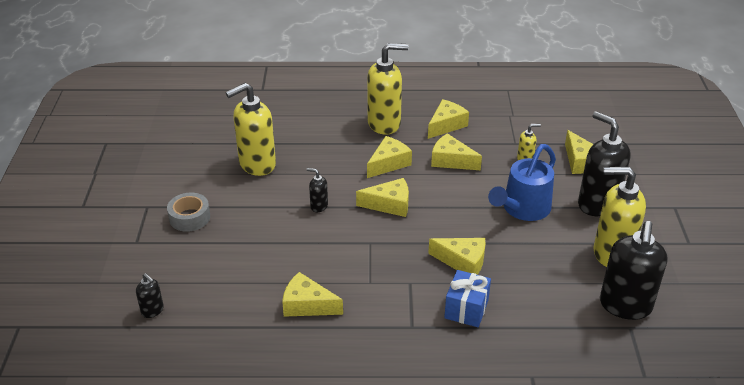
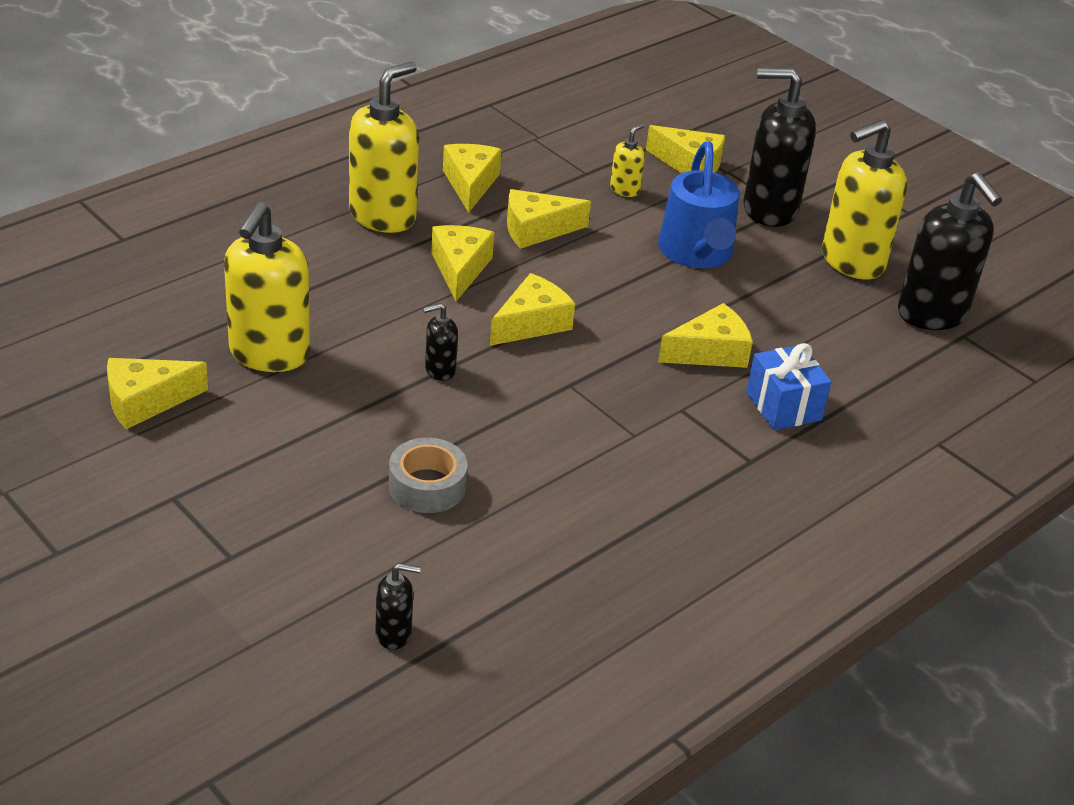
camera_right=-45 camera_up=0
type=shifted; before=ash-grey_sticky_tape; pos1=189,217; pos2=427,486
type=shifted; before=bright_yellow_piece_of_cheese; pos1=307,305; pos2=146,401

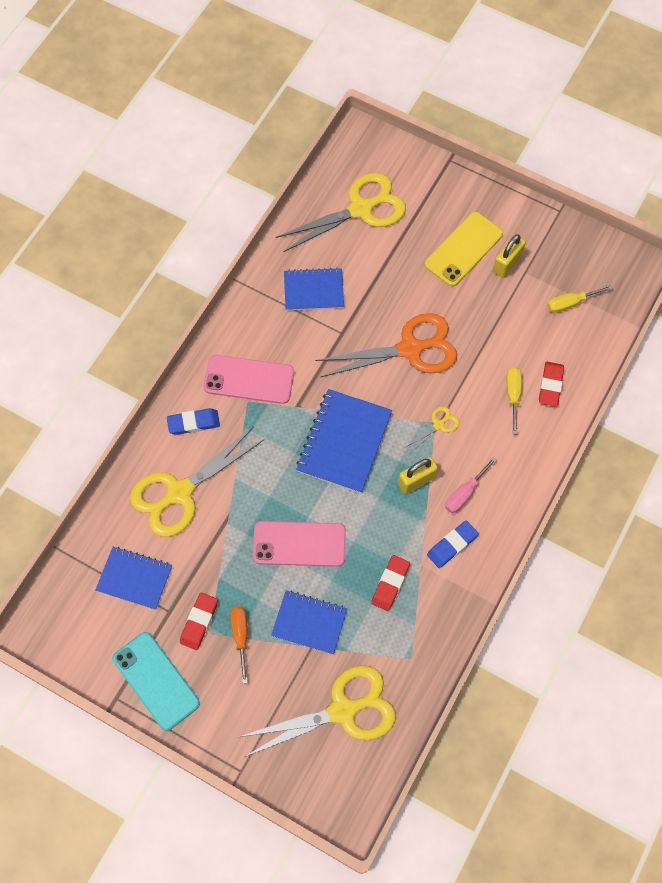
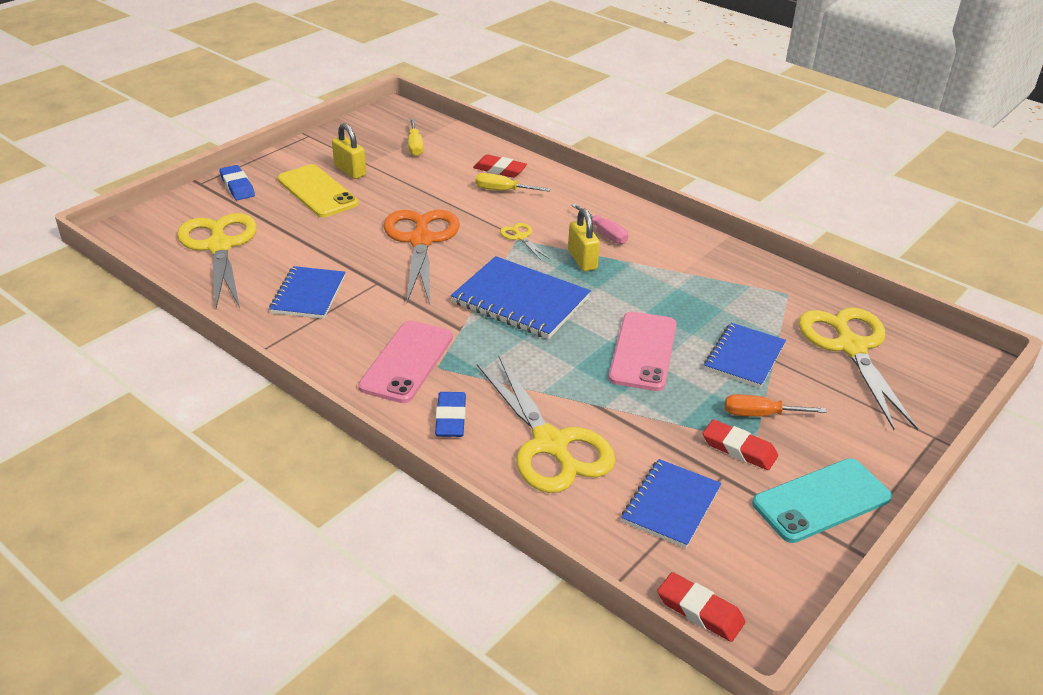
camera_right=-80 camera_up=-30
type=shifted; before=crimson_gum_eraser; pos1=390,584; pos2=700,611
type=shifted; before=royal_blue_gum_eraser; pos1=452,545; pos2=237,186

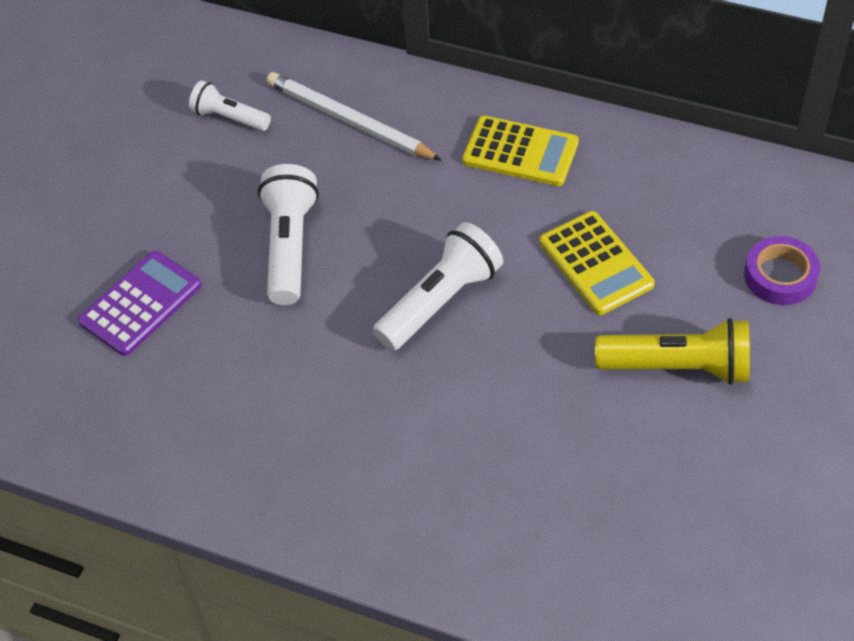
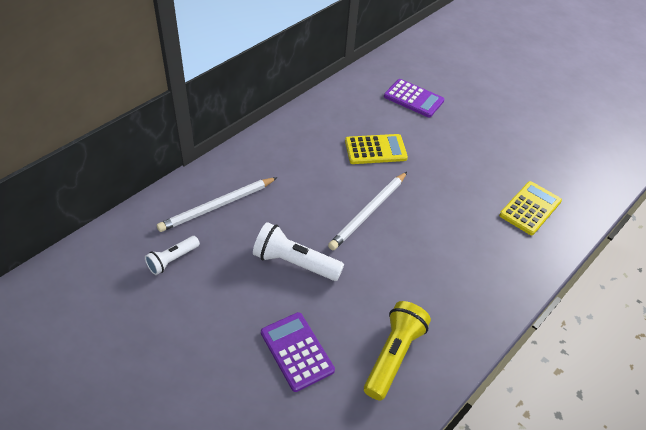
camera_right=-75 camera_up=-5
type=swapped; before=white_flashlight; after=white_lead_pencil; pos1=440,301; pos2=369,212
type=shifted; before=bright_yellow_pocket_calculator; pos1=520,152; pos2=530,208
type=shifted; before=bright_yellow_flashlight; pos1=678,367; pos2=393,355
type=swapped; before=violet_sticky_tape; after=violet_pocket_calculator; pos1=780,276; pos2=413,99

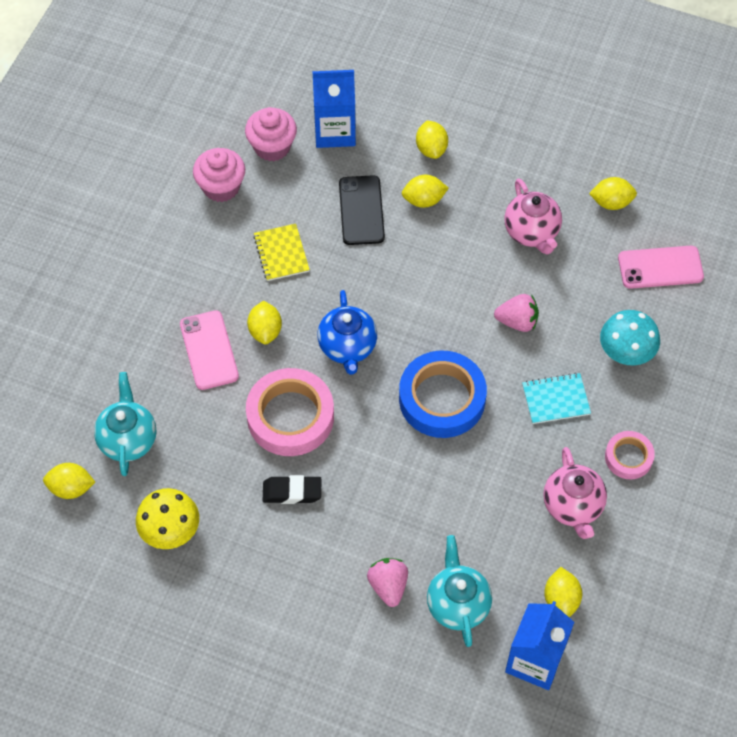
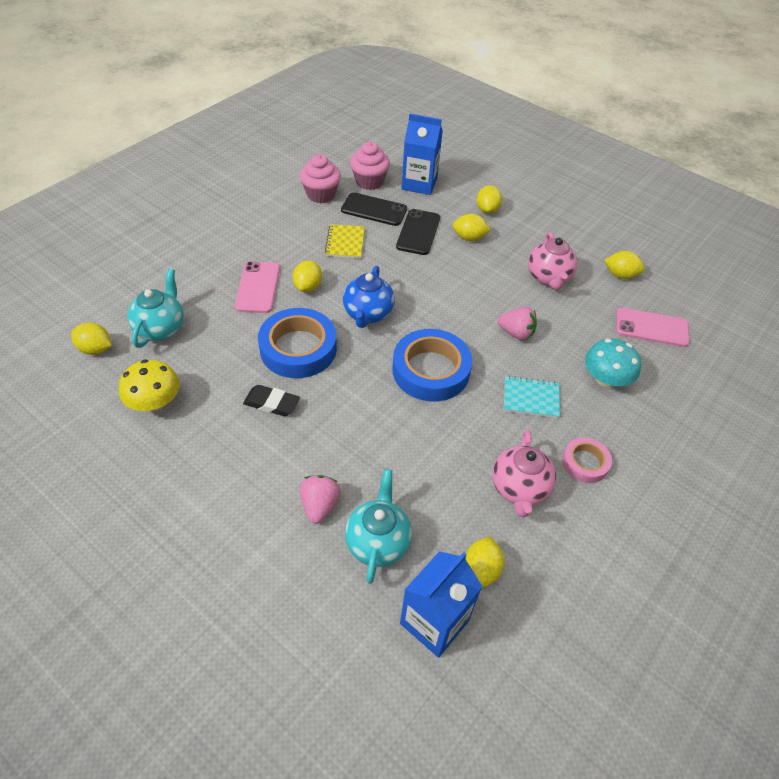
camera_right=15 camera_up=-10
type=repainted; before=rose-pink_sticky_tape; after=royal_blue_sticky_tape; pos1=290,416; pos2=298,348
type=new; after=black_mobile_phone; pos2=374,210

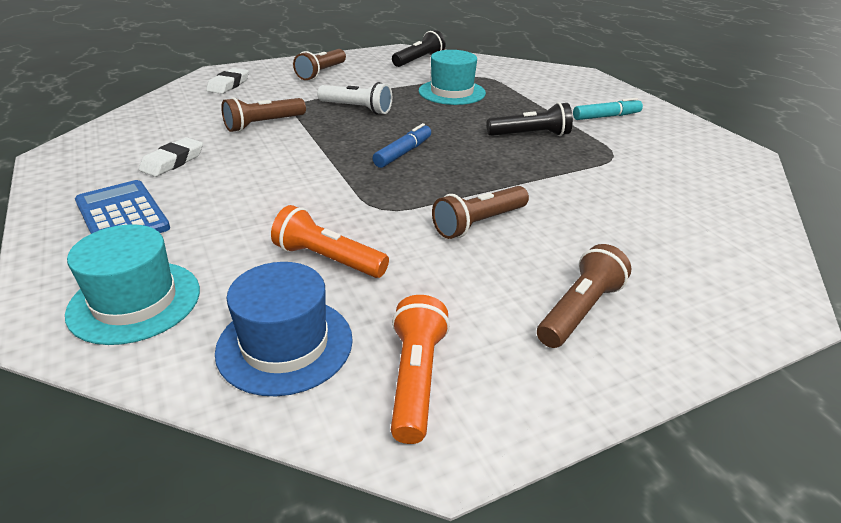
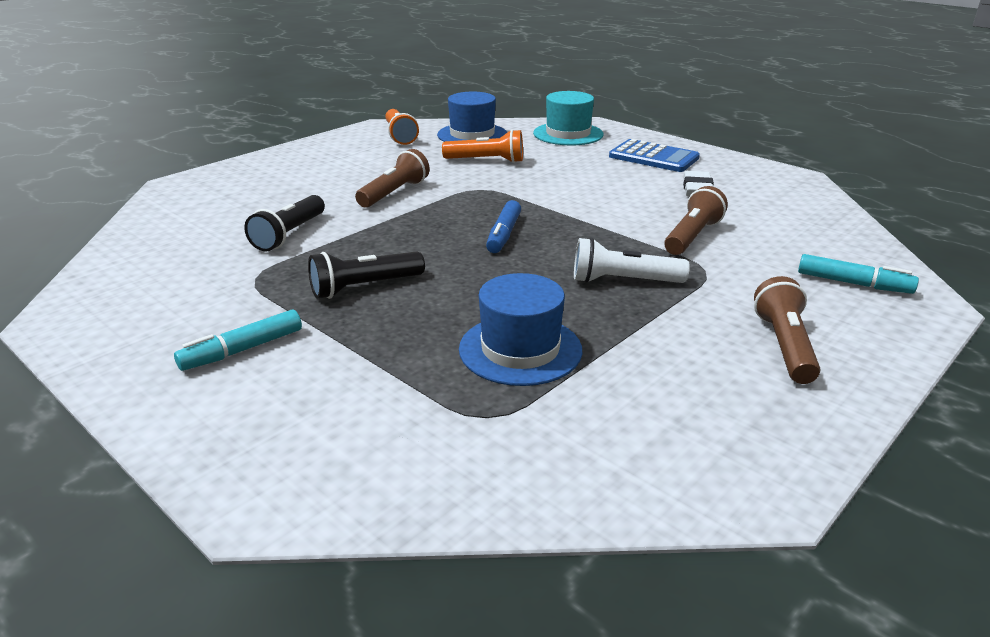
camera_right=160 camera_up=-5
type=swapped; before=white_gum_eraser; after=turquoise_felt_pen; pos1=228,85; pos2=853,283
type=shifted; before=black_flashlight; pos1=419,60; pos2=289,235
type=repainted; before=turquoise_hat; after=royal_blue_hat; pos1=452,92; pos2=520,349
type=gone; before=brown_flashlight; pos1=580,311

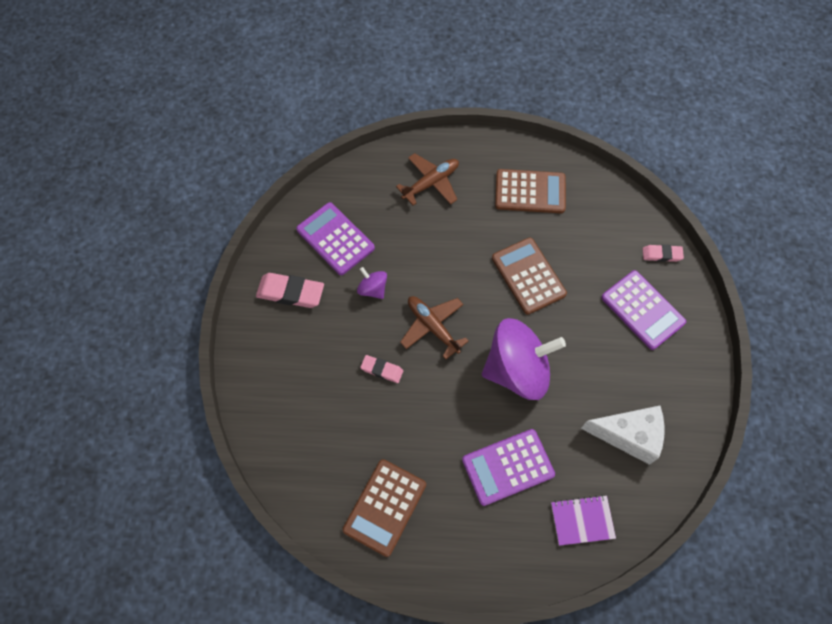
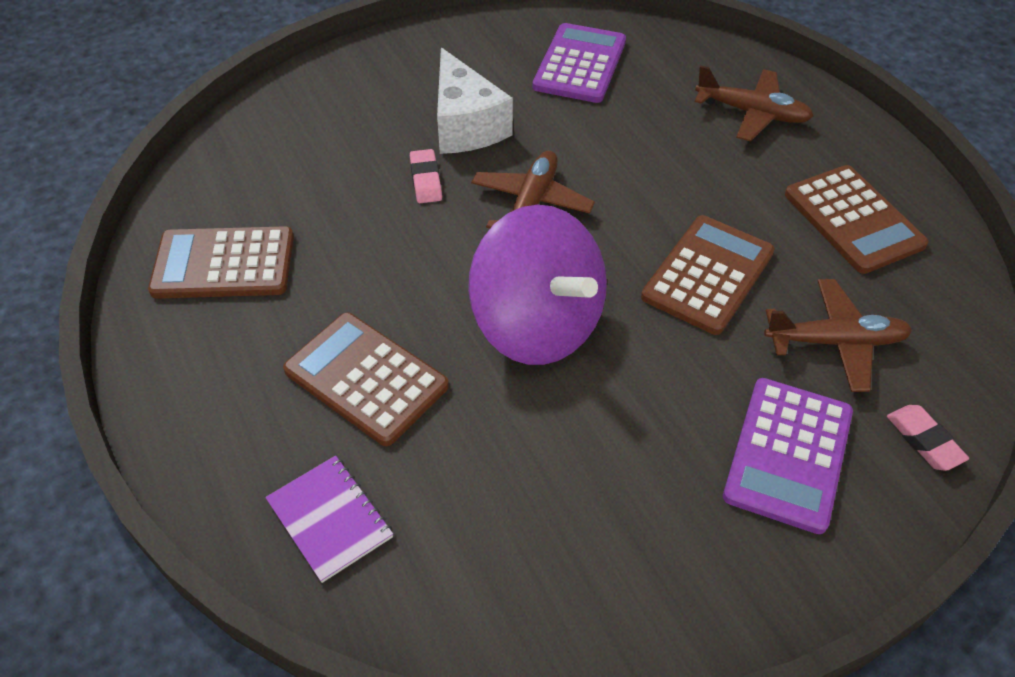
camera_right=60 camera_up=-15
type=gone; before=rose-pink_gum_eraser; pos1=290,293
type=gone; before=violet_toy_top; pos1=372,289
type=repainted; before=violet_pocket_calculator; after=brown_pocket_calculator; pos1=508,467; pos2=366,378
type=shifted; before=white_piece_of_cheese; pos1=628,435; pos2=465,125
type=new; after=brown_toy_plane; pos2=835,342

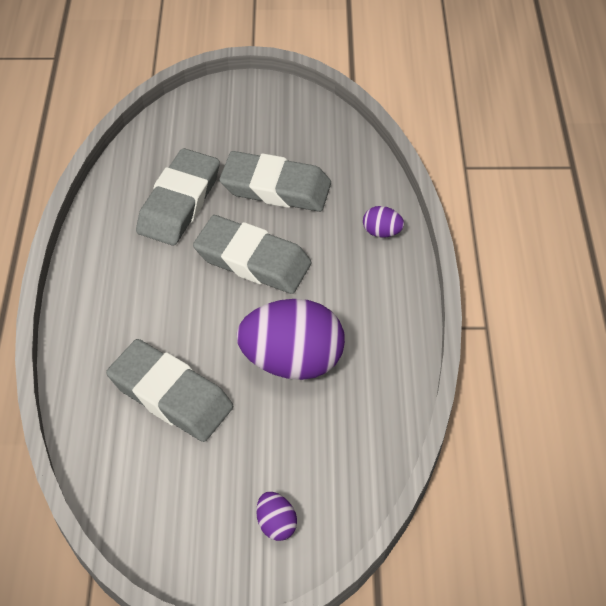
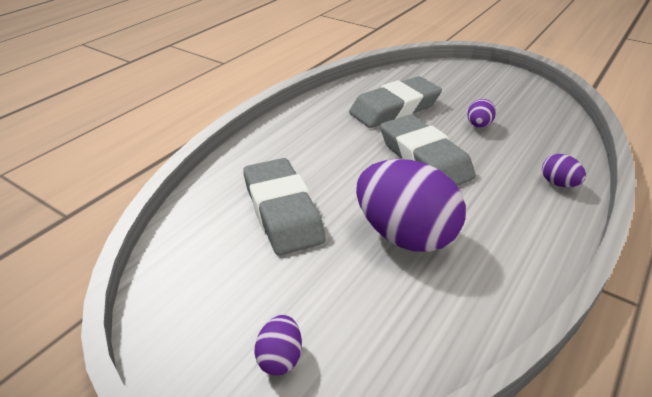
camera_right=35 camera_up=-15
type=swapped; before=ash-grey_gum_eraser; after=violet_toy_egg; pos1=276,188; pos2=478,125

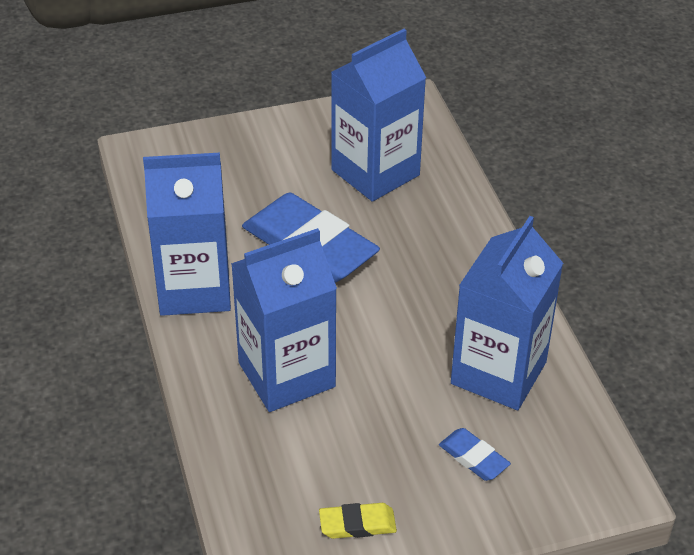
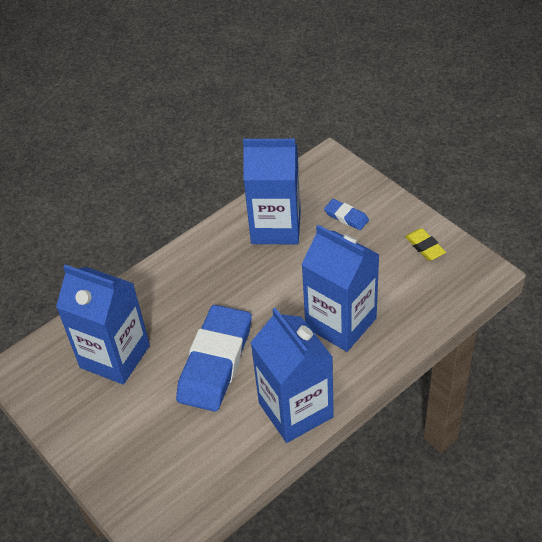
camera_right=-110 camera_up=5
type=rotated; before=royal_blue_gum_eraser; pos1=473,458; pos2=346,217; turn=-75

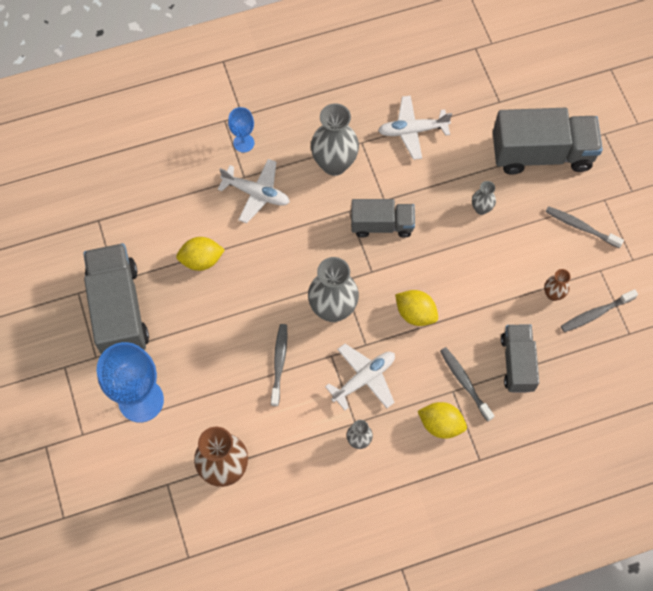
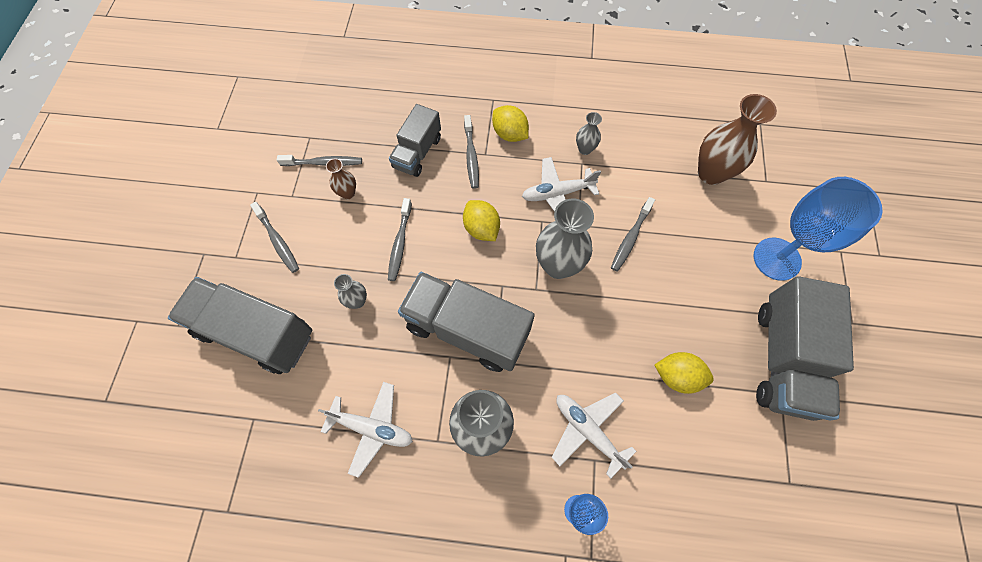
camera_right=-155 camera_up=0
type=scaled; before=ash-grey_toy_truck; pos1=382,225; pos2=467,329; scale=1.66
type=new; after=ash-grey_tooth_brush; pos2=400,243

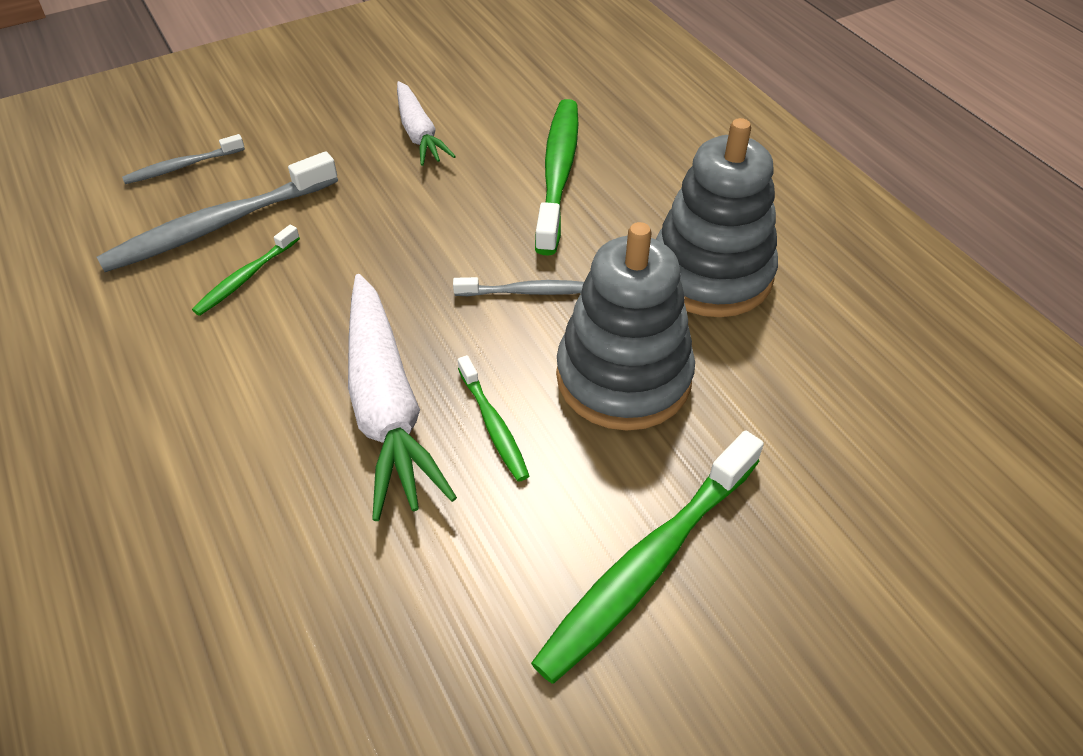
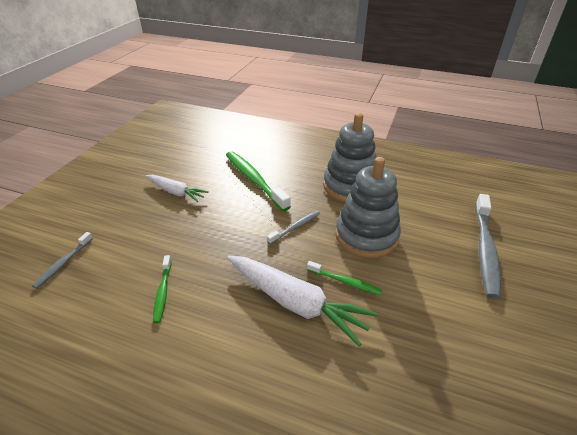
camera_right=-40 camera_up=-10
type=shifted; before=ash-grey_tooth_brush; pos1=218,225; pos2=485,249
type=gone; before=emerald_tooth_brush; pos1=648,564

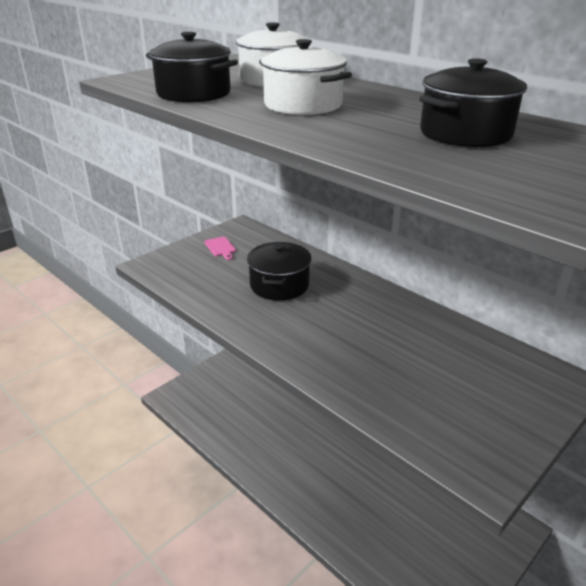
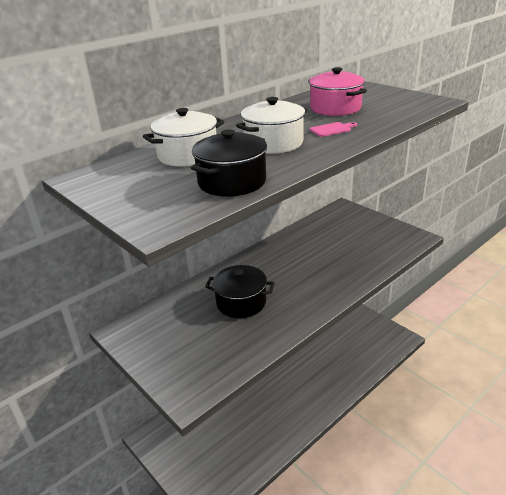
camera_right=-85 camera_up=0
type=shifted; before=rose-pink_bread_board; pos1=221,248; pos2=332,129
type=repainted; before=black_pot; after=rose-pink_pot; pos1=465,134; pos2=335,108

